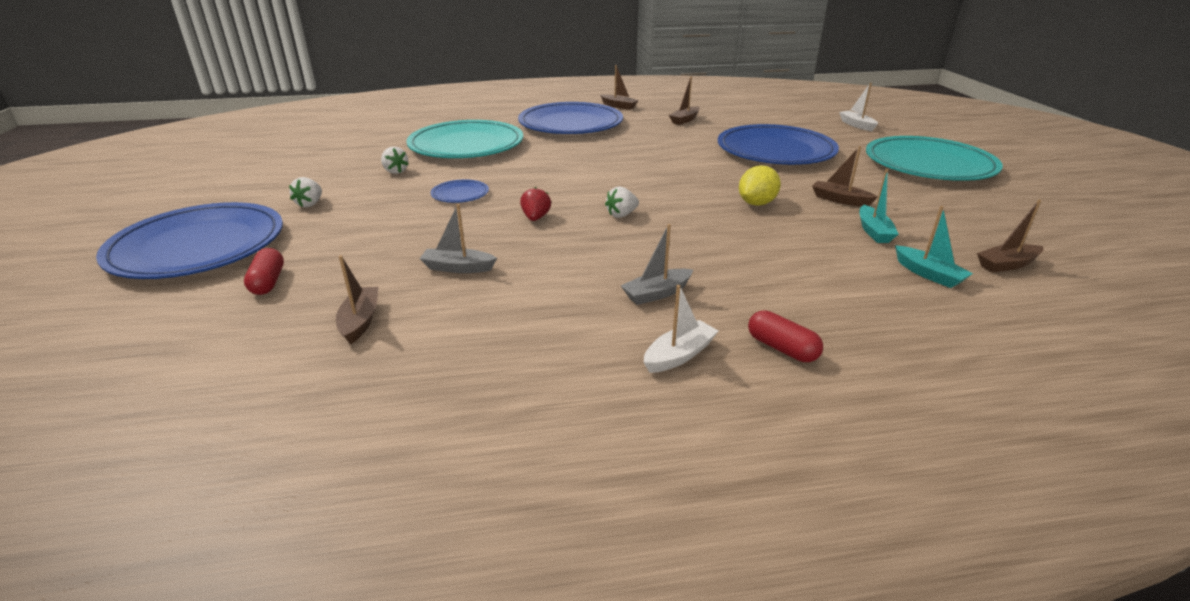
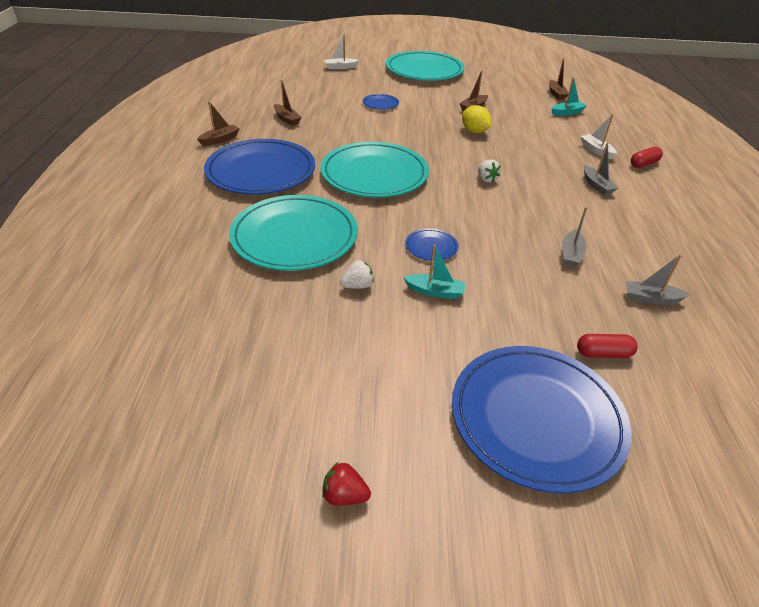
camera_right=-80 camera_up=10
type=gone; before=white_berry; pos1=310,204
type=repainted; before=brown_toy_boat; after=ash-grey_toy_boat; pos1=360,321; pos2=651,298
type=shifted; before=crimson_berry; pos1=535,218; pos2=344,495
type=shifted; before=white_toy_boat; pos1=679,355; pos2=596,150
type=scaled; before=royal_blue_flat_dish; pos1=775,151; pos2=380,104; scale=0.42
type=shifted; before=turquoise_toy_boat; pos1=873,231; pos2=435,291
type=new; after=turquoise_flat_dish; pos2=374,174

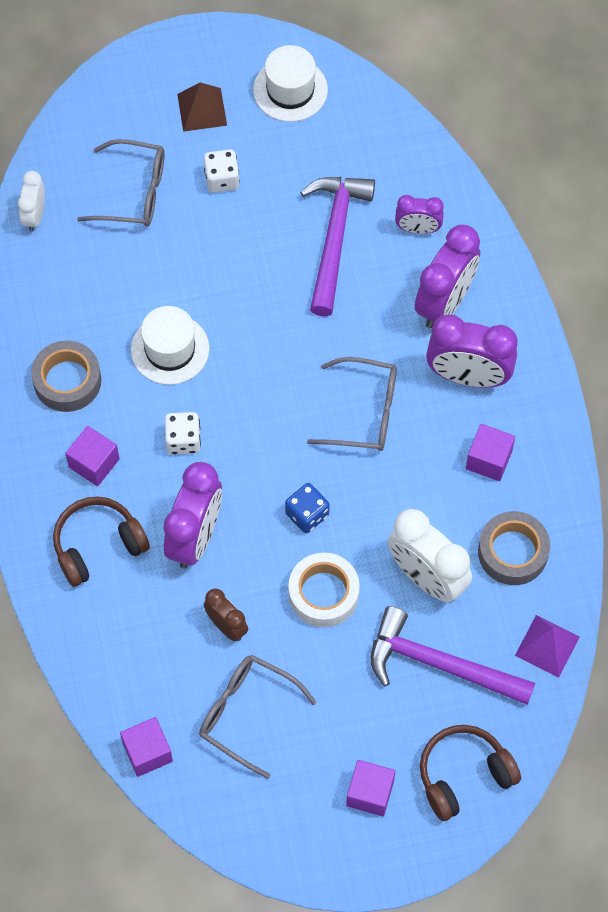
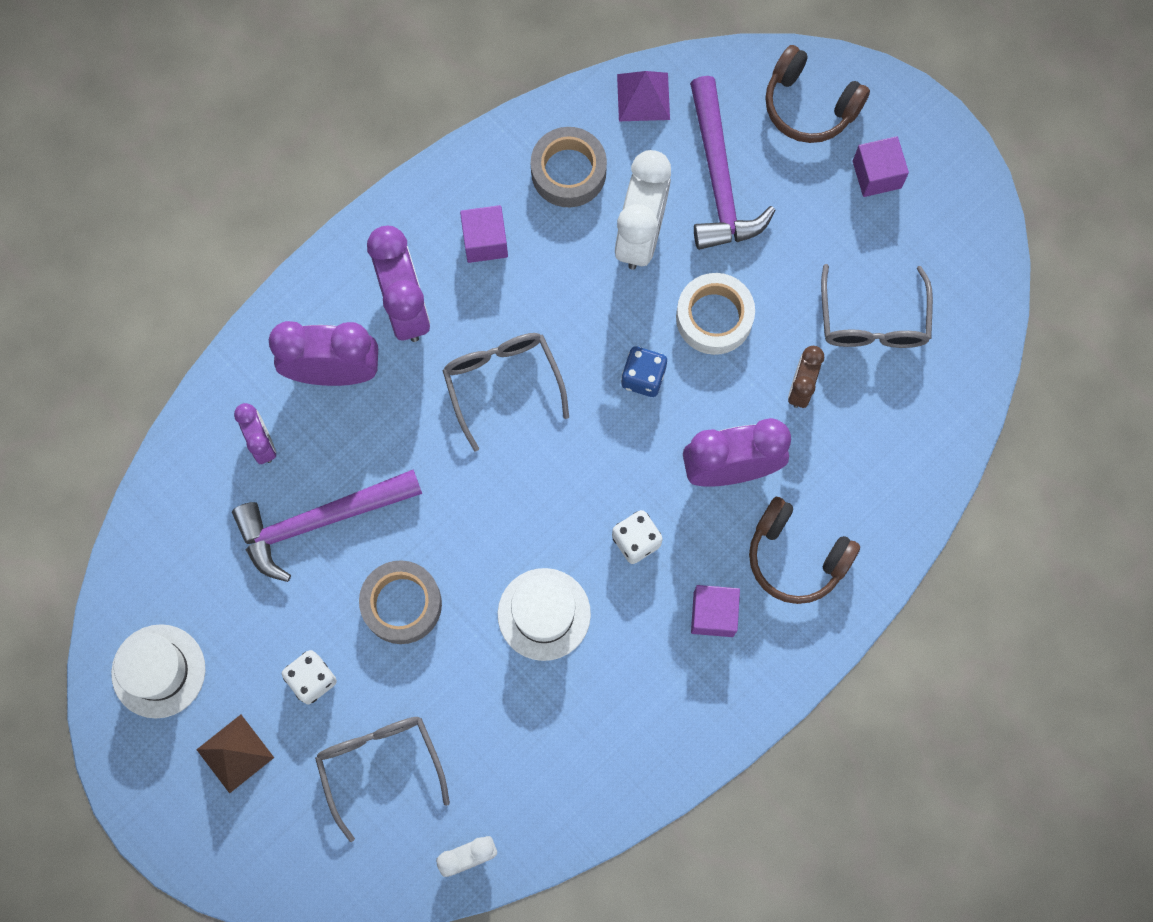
camera_right=-120 camera_up=10
type=shifted; before=ash-grey_sticky_tape; pos1=67,381; pos2=402,604
type=gone; before=violet_solid_cube; pos1=147,752

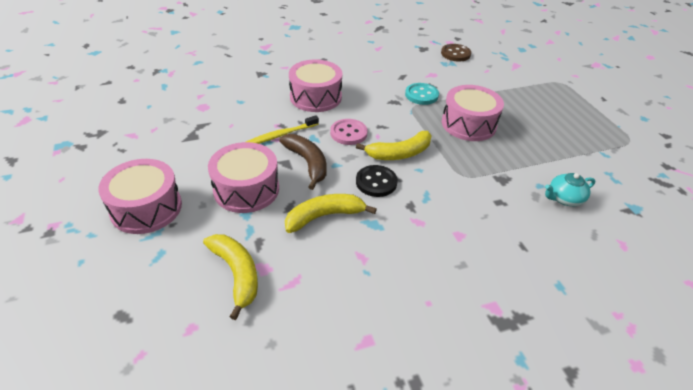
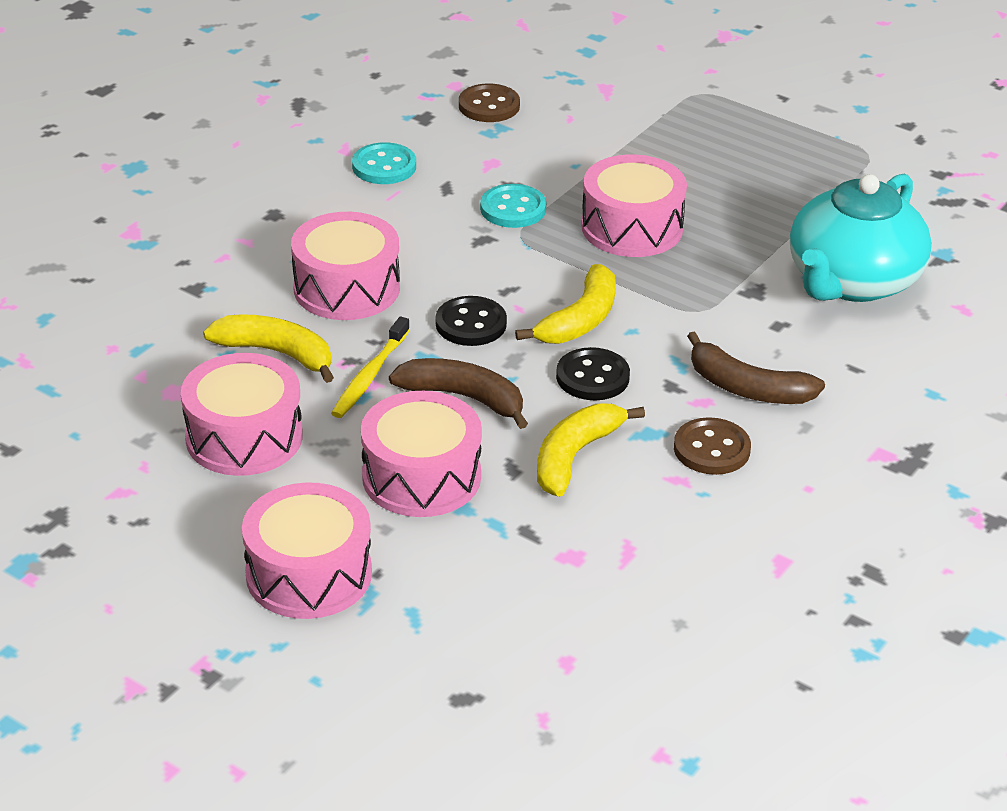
camera_right=-35 camera_up=-5
type=shifted; before=bright_yellow_banana_fruit; pos1=236,274; pos2=277,353
type=repainted; before=rose-pink_sewing_button; after=black_sewing_button; pos1=348,133; pos2=471,324
type=scaled; before=turquoise_teapot; pos1=564,198; pos2=852,281; scale=2.25
type=new; after=rose-pink_drum; pos2=244,437
type=new; after=turquoise_sewing_button; pos2=384,166
type=new; after=brown_sewing_button; pos2=711,449
type=new; after=brown_banana_fruit; pos2=747,388

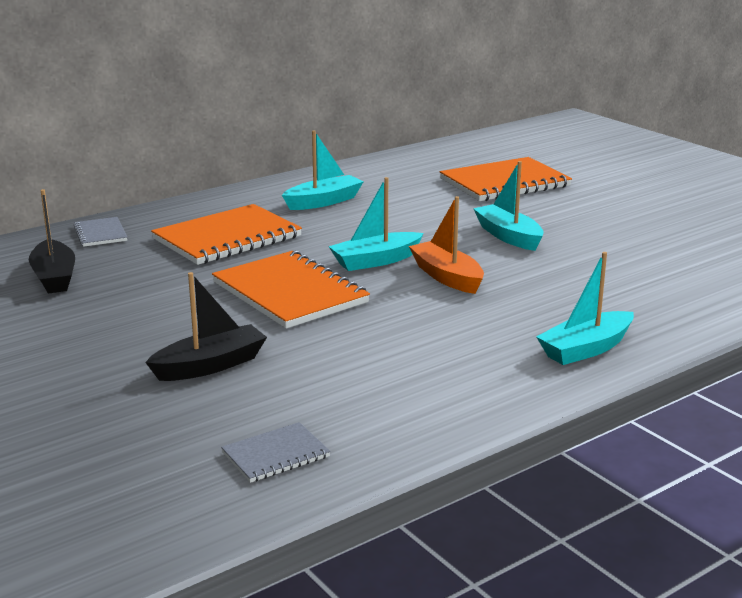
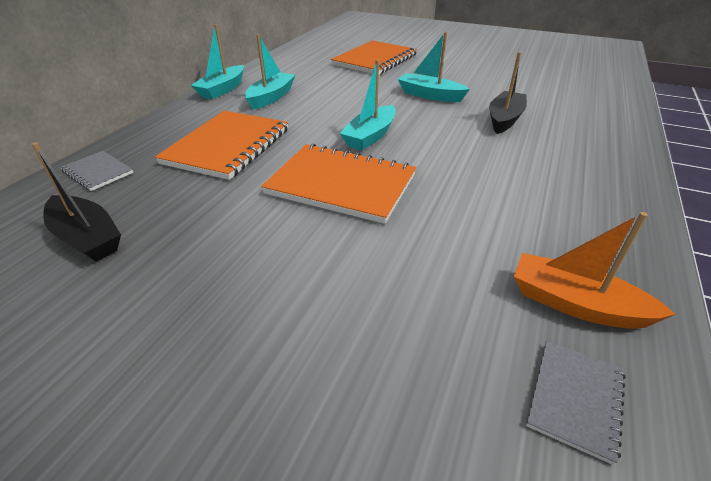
camera_right=-30 camera_up=15
type=shifted; before=black_toy_boat; pos1=210,365; pos2=504,119
type=shifted; before=bright_orange_toy_boat; pos1=447,277; pos2=575,304
type=shifted; before=turquoise_toy_boat; pos1=586,349; pos2=222,89

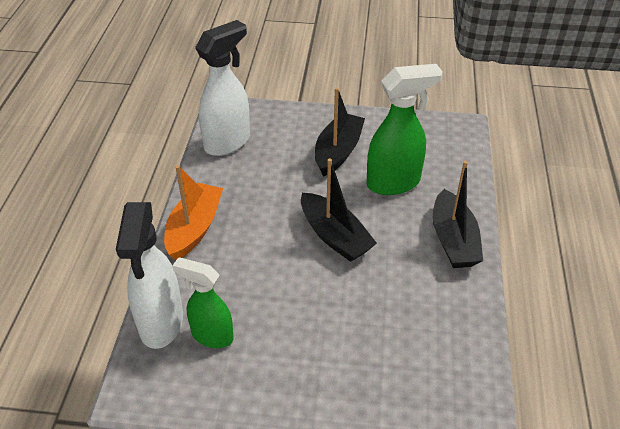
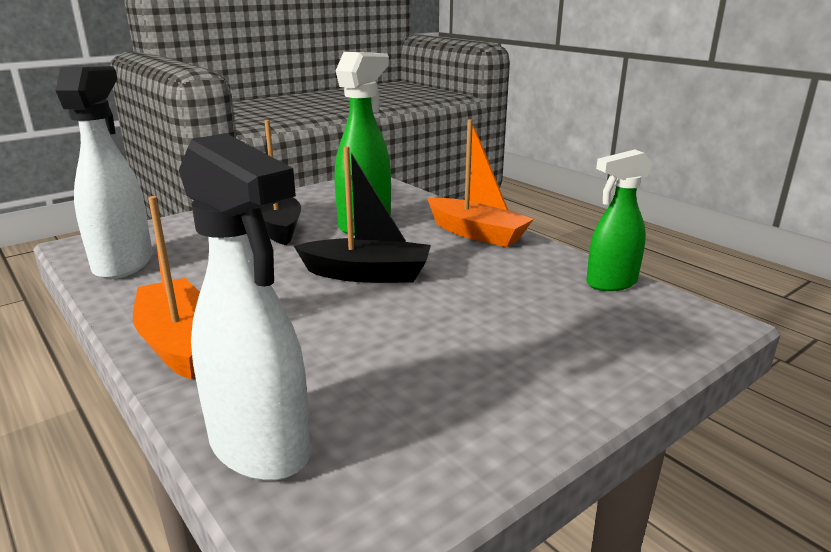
camera_right=-45 camera_up=-20
type=shifted; before=emerald_spray_cleaner; pos1=211,335; pos2=610,283
type=repainted; before=black_toy_boat; after=bright_orange_toy_boat; pos1=453,240; pos2=476,233

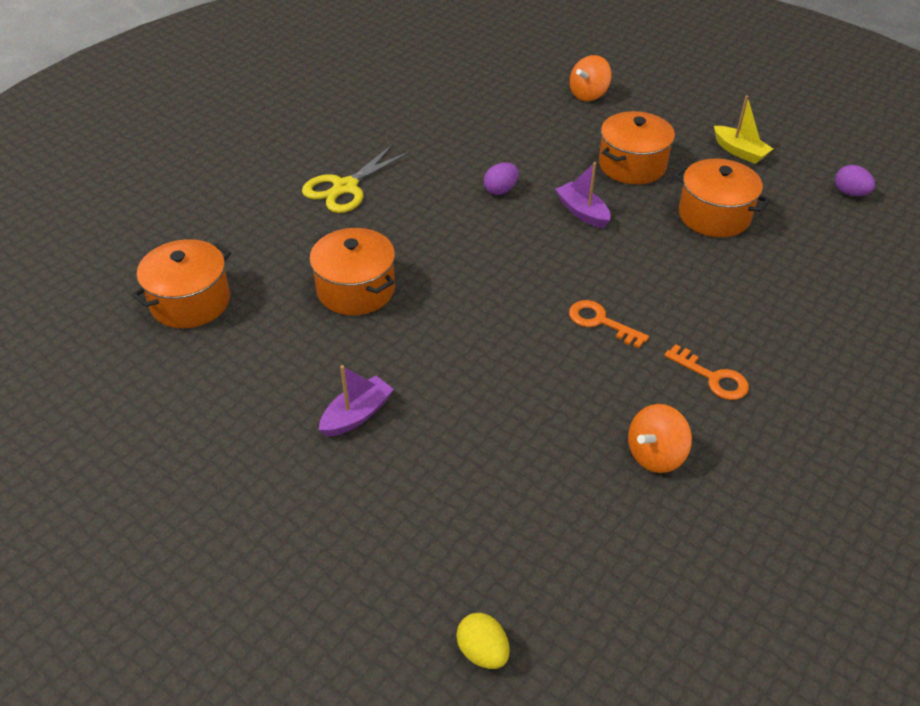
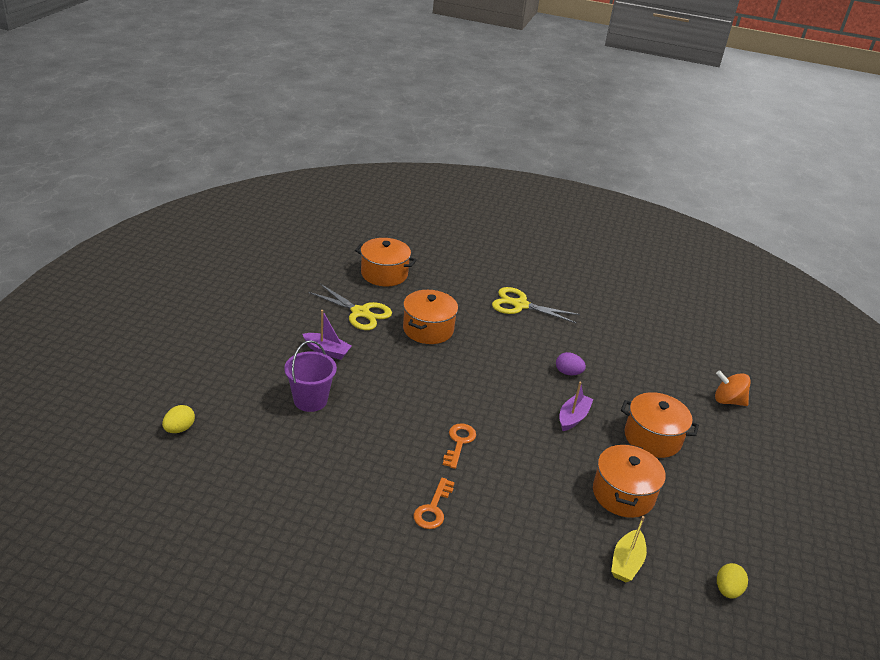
camera_right=65 camera_up=-10
type=gone; before=bright_orange_toy_top; pos1=655,455
type=shifted; before=bright_yellow_toy_boat; pos1=739,151; pos2=626,562
type=repainted; before=violet_toy_egg; after=bright_yellow_toy_egg; pos1=850,193; pos2=727,590
type=new; after=violet_pail; pos2=310,400
type=new; after=bright_yellow_scissors; pos2=360,312

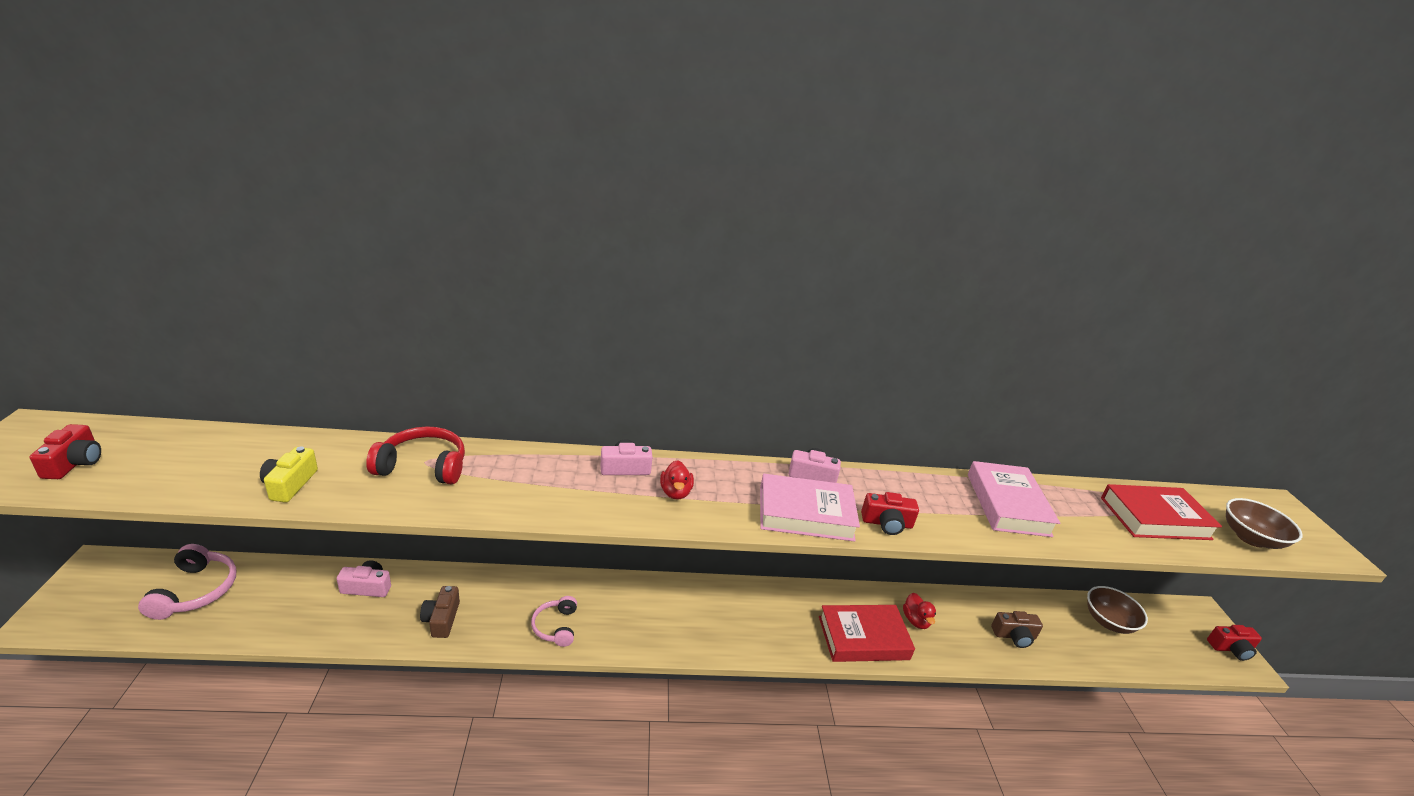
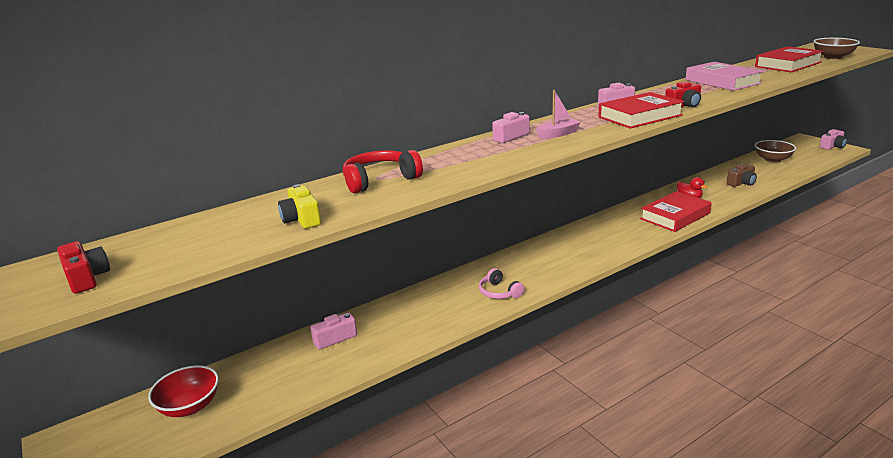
camera_right=-25 camera_up=-5
type=swapped; before=rose-pink_headphones; after=crimson_deep_dish; pos1=195,591; pos2=190,406
type=gone; before=brown_compact_camera; pos1=442,619
type=swapped; before=crimson_duck; after=rose-pink_toy_boat; pos1=675,492; pos2=558,134
type=repainted; before=rose-pink_hardcover; after=crimson_hardcover; pos1=805,514; pos2=640,116
type=repainted; before=crimson_compact_camera; after=rose-pink_compact_camera; pos1=1230,648; pos2=832,146

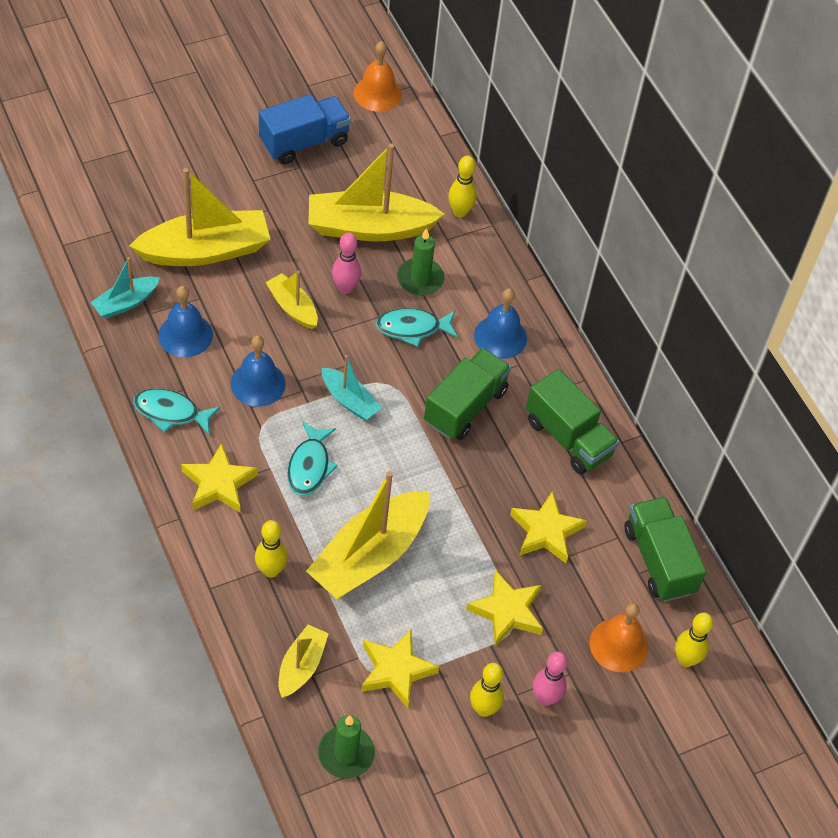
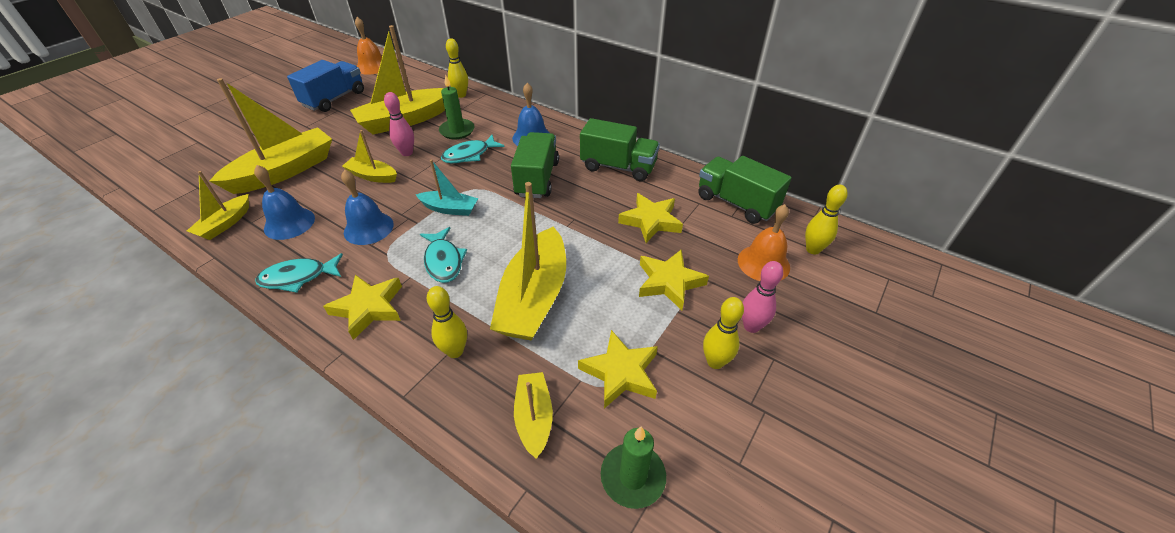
camera_right=-25 camera_up=-10
type=repainted; before=turquoise_toy_boat; after=bright_yellow_toy_boat; pos1=126,303; pos2=225,224

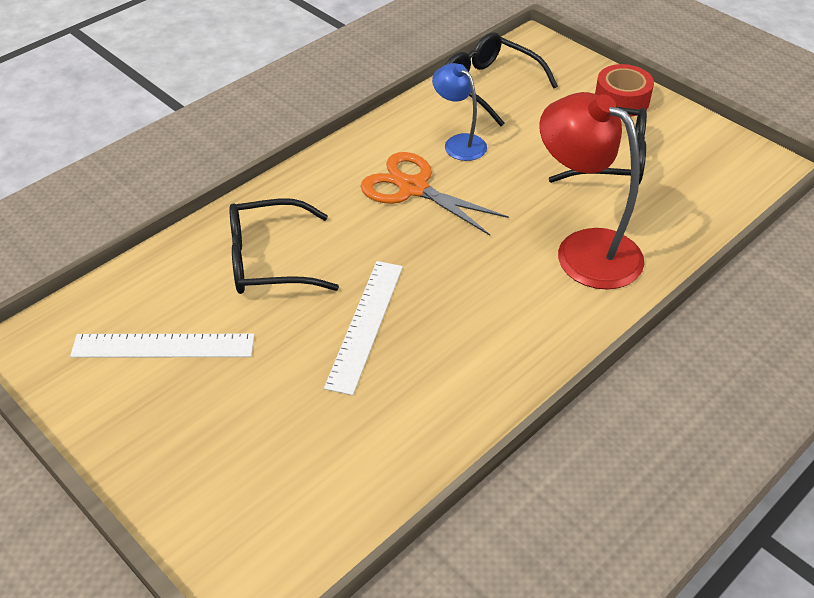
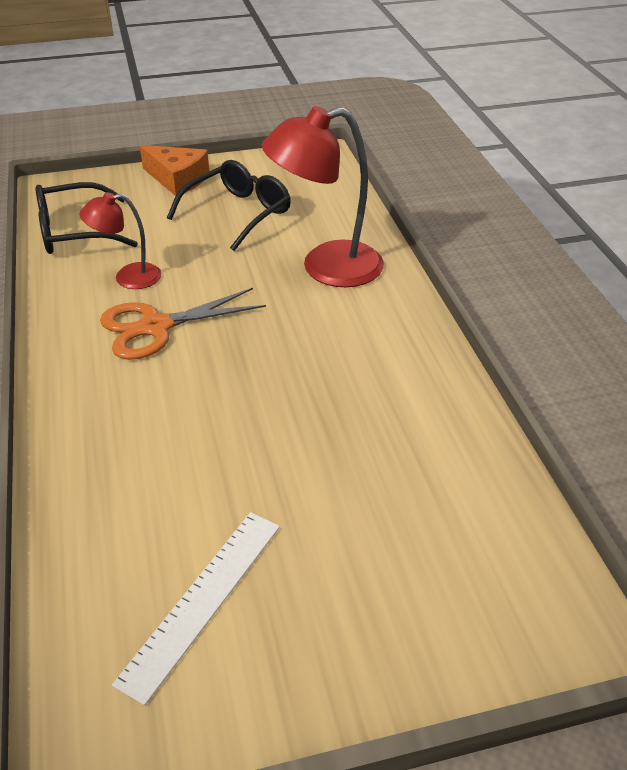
camera_right=-60 camera_up=-5
type=gone; before=black_glasses; pos1=269,260
type=gone; before=white_straightedge; pos1=365,324
type=repainted; before=royal_blue_lamp; after=crimson_lamp; pos1=459,143; pos2=128,277
type=swapped; before=crimson_sticky_tape; after=bright_orange_piece_of_cheese; pos1=621,100; pos2=178,179

